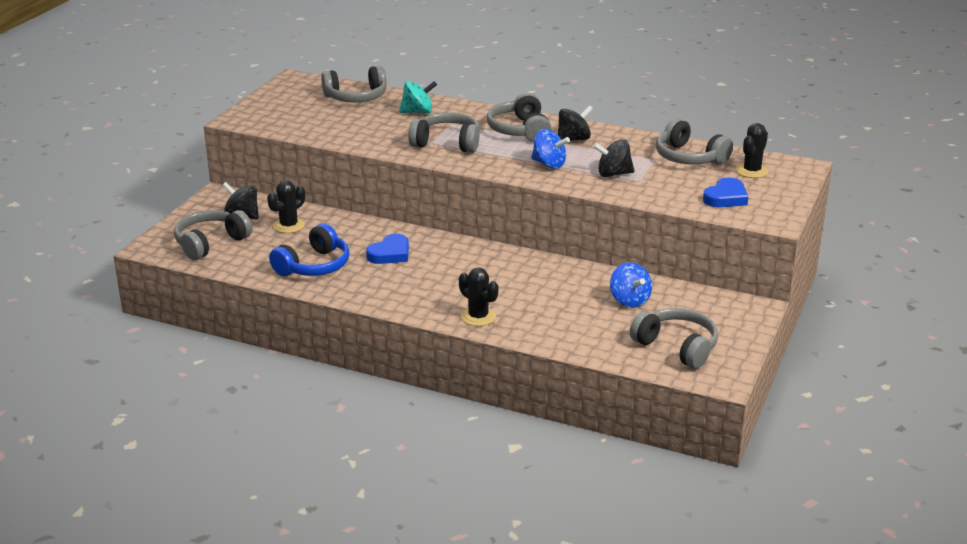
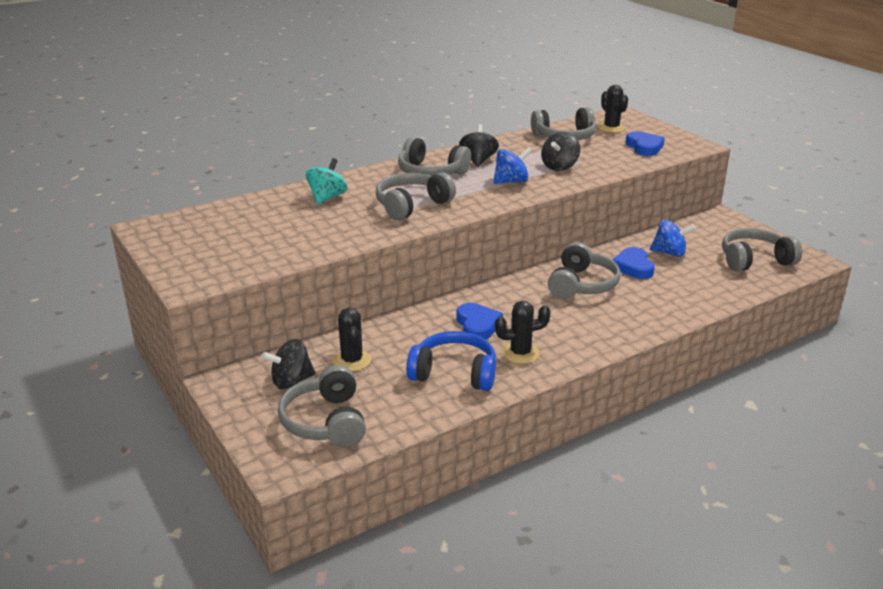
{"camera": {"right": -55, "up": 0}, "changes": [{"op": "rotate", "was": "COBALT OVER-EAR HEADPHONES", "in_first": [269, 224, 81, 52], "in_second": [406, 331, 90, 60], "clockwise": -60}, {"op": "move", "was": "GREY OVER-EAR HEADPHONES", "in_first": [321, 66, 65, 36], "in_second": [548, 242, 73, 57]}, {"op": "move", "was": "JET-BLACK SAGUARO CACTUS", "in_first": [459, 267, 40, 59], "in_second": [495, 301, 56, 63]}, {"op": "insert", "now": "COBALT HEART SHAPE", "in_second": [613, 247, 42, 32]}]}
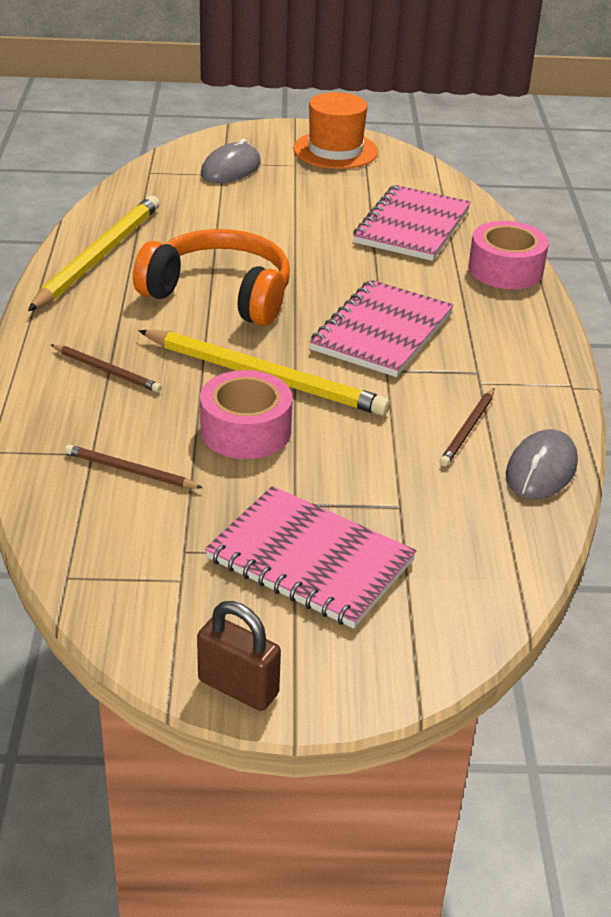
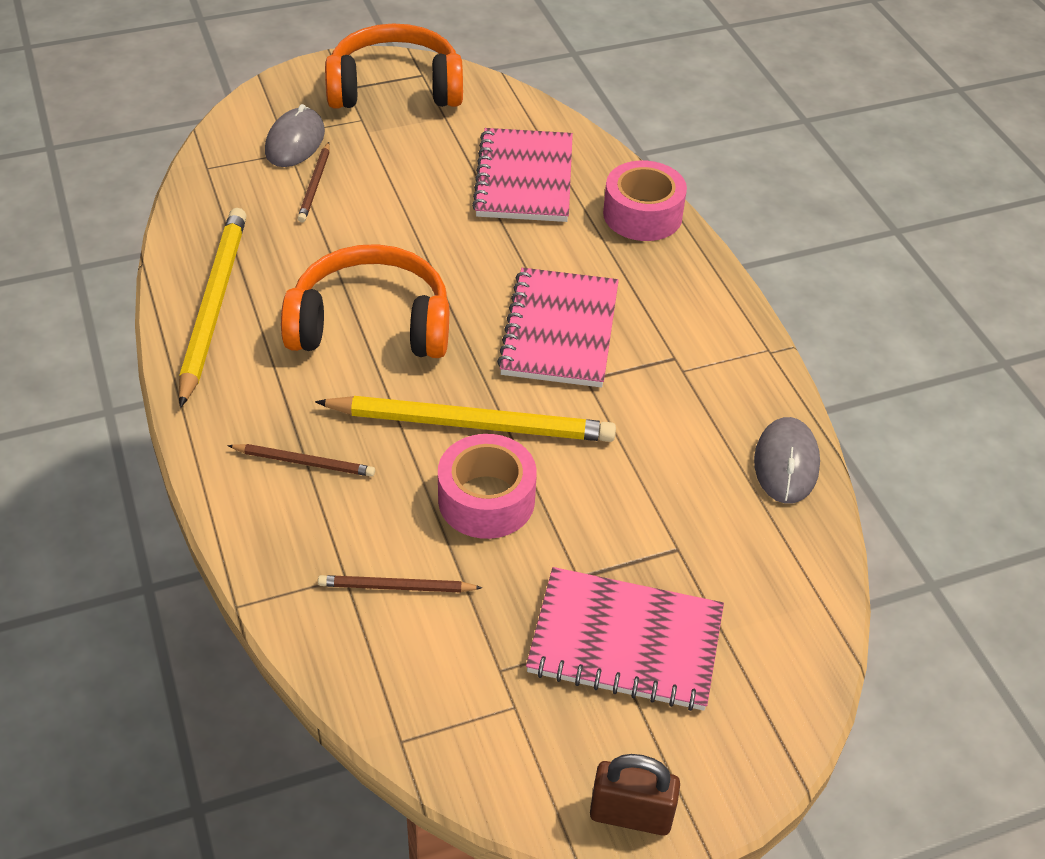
{"camera": {"right": -20, "up": 10}, "changes": [{"op": "replace", "was": "ORANGE-COLOURED HAT", "now": "ORANGE-COLOURED OVER-EAR HEADPHONES", "in_first": [293, 92, 85, 77], "in_second": [325, 23, 138, 85]}, {"op": "move", "was": "BROWN LEAD PENCIL", "in_first": [440, 388, 54, 78], "in_second": [297, 142, 33, 81]}]}
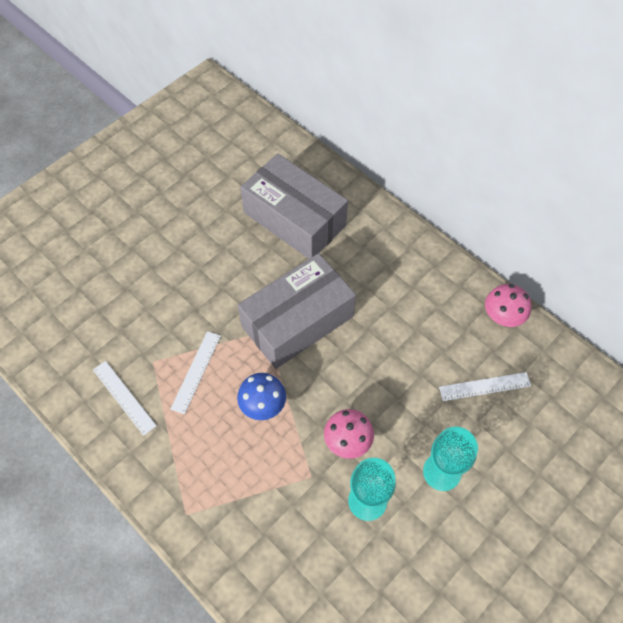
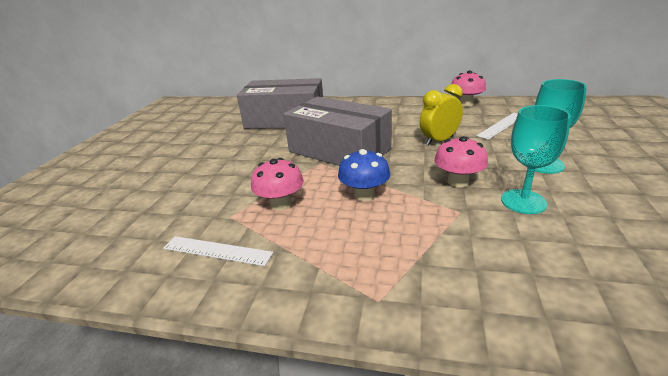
{"camera": {"right": -30, "up": -30}, "changes": [{"op": "replace", "was": "PURE WHITE STRAIGHTEDGE", "now": "ROSE-PINK TOADSTOOL", "in_first": [171, 331, 50, 83], "in_second": [251, 158, 53, 52]}, {"op": "rotate", "was": "GREY PACKAGE", "in_first": [238, 253, 118, 116], "in_second": [283, 97, 109, 69], "clockwise": -75}, {"op": "insert", "now": "YELLOW ALARM CLOCK", "in_second": [420, 84, 43, 61]}]}
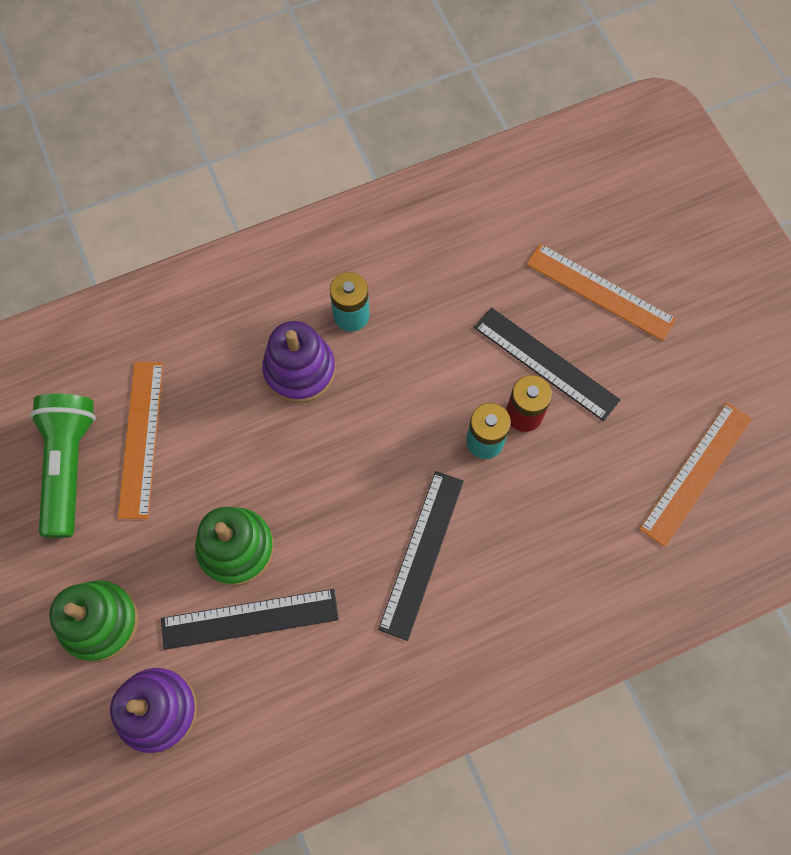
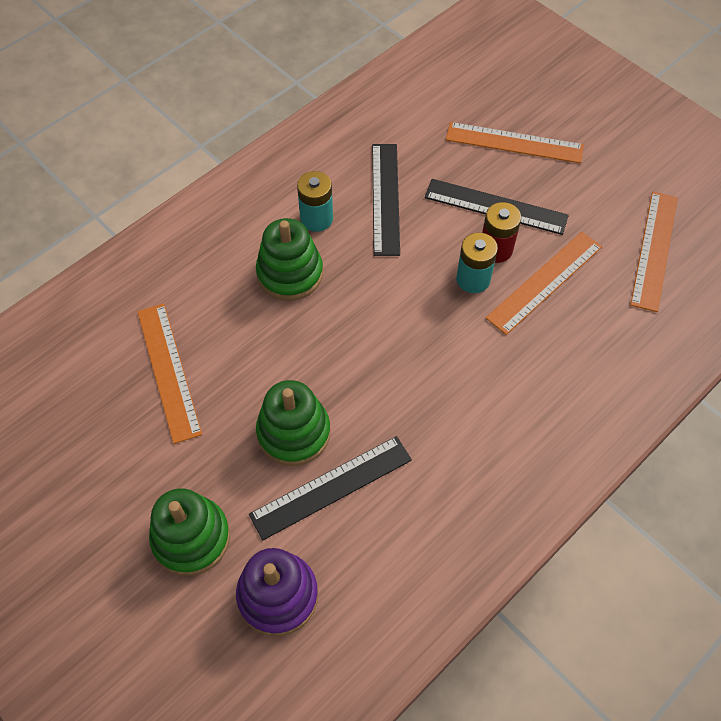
{"camera": {"right": -20, "up": -10}, "changes": [{"op": "delete", "was": "LEAF-GREEN FLASHLIGHT", "in_first": [30, 394, 66, 144]}, {"op": "recolor", "was": "VIOLET STACKING TOY", "now": "LEAF-GREEN STACKING TOY", "in_first": [262, 321, 74, 82], "in_second": [256, 218, 67, 83]}, {"op": "move", "was": "JET-BLACK STRAIGHTEDGE", "in_first": [378, 471, 86, 170], "in_second": [372, 144, 28, 112]}, {"op": "insert", "now": "ORANGE-COLOURED STRAIGHTEDGE", "in_second": [486, 232, 116, 103]}]}
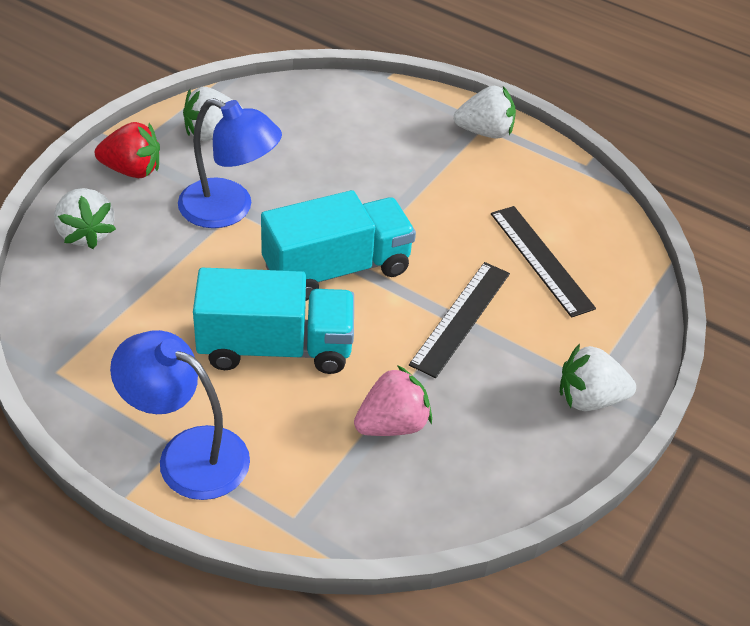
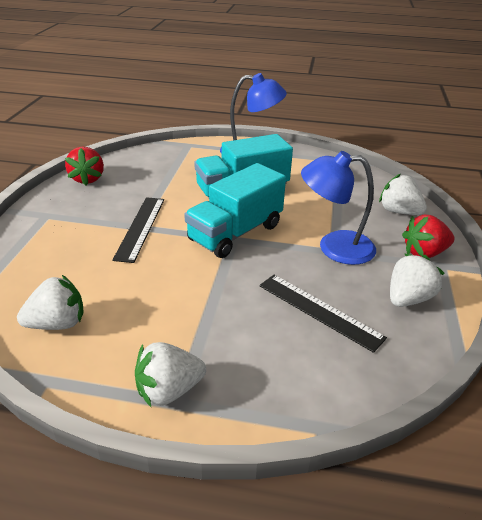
{"camera": {"right": 160, "up": -10}, "changes": [{"op": "delete", "was": "ROSE-PINK STRAWBERRY", "in_first": [354, 365, 78, 71]}, {"op": "move", "was": "JET-BLACK STRAIGHTEDGE", "in_first": [491, 206, 105, 112], "in_second": [259, 275, 128, 78]}, {"op": "move", "was": "PURE WHITE STRAWBERRY", "in_first": [560, 344, 76, 67], "in_second": [17, 275, 67, 55]}, {"op": "insert", "now": "CRIMSON STRAWBERRY", "in_second": [65, 147, 39, 38]}]}
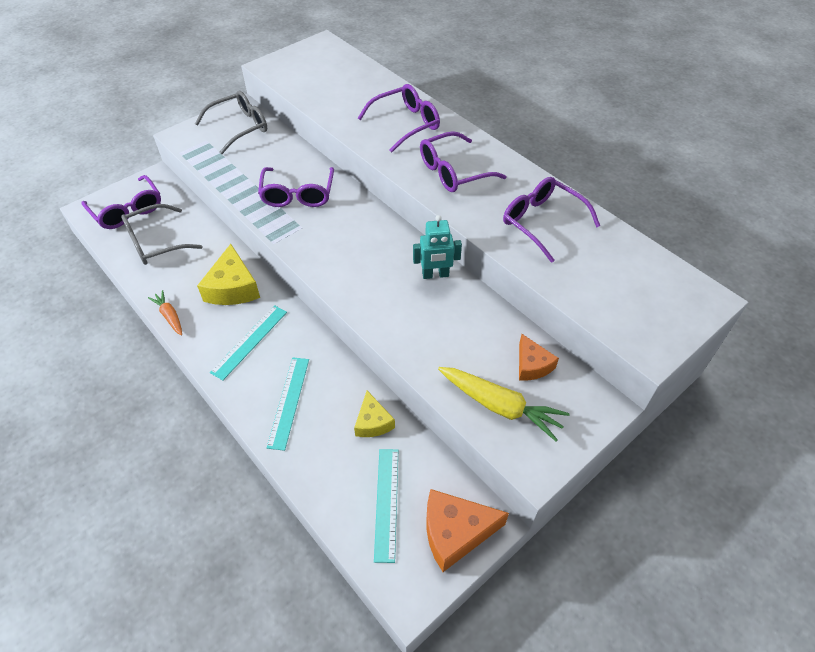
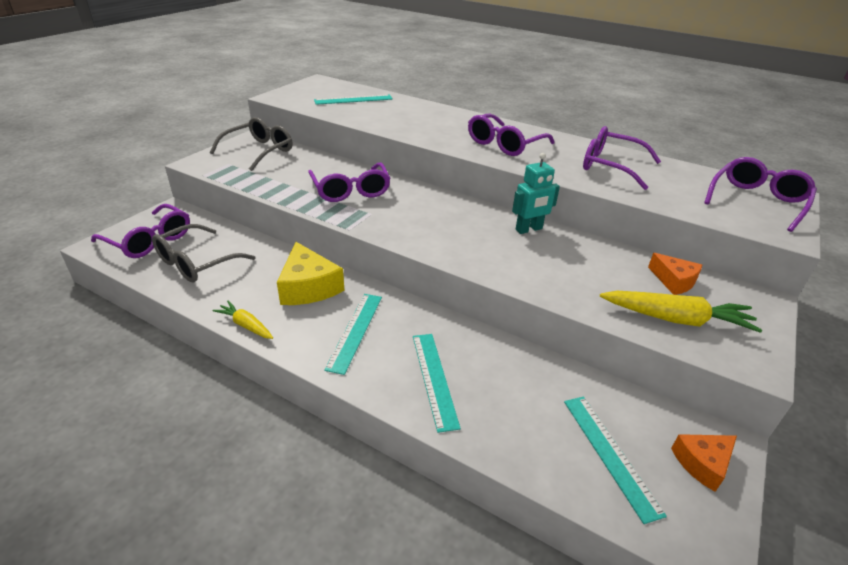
{"camera": {"right": -20, "up": -15}, "changes": [{"op": "recolor", "was": "ORANGE-COLOURED CARROT", "now": "YELLOW CARROT", "in_first": [148, 290, 34, 46], "in_second": [213, 301, 60, 38]}, {"op": "delete", "was": "YELLOW CHEESE WEDGE", "in_first": [354, 391, 41, 46]}, {"op": "move", "was": "VIOLET EYEGLASSES", "in_first": [358, 84, 82, 68], "in_second": [704, 157, 113, 75]}, {"op": "resize", "was": "ORANGE-COLOURED CHEESE WEDGE", "in_first": [426, 489, 83, 83], "in_second": [671, 434, 66, 58], "ratio": 0.62}, {"op": "insert", "now": "AQUA STRAIGHTEDGE", "in_second": [314, 94, 79, 11]}]}
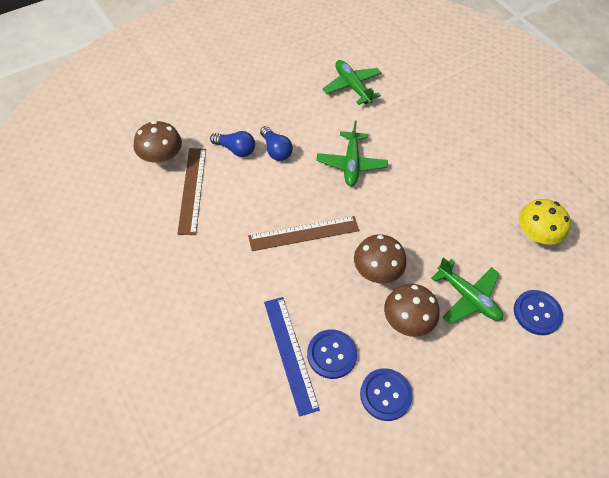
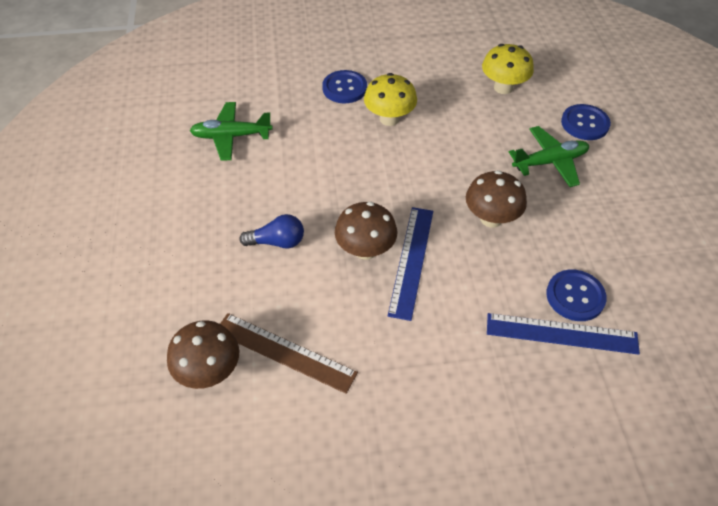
{"camera": {"right": -60, "up": -5}, "changes": [{"op": "delete", "was": "COBALT LIGHTBULB", "in_first": [210, 131, 45, 26]}, {"op": "recolor", "was": "BROWN STRAIGHTEDGE", "now": "COBALT STRAIGHTEDGE", "in_first": [248, 216, 111, 35], "in_second": [388, 207, 45, 114]}, {"op": "delete", "was": "LEAF-GREEN AEROPLANE", "in_first": [316, 121, 72, 65]}, {"op": "move", "was": "COBALT SEWING BUTTON", "in_first": [360, 368, 53, 53], "in_second": [322, 70, 45, 33]}, {"op": "move", "was": "BROWN TOADSTOOL", "in_first": [384, 284, 55, 53], "in_second": [335, 202, 62, 58]}, {"op": "insert", "now": "YELLOW TOADSTOOL", "in_second": [364, 73, 53, 53]}]}
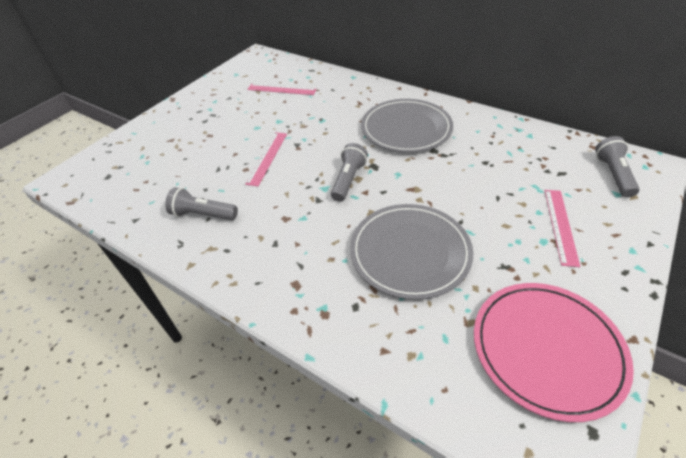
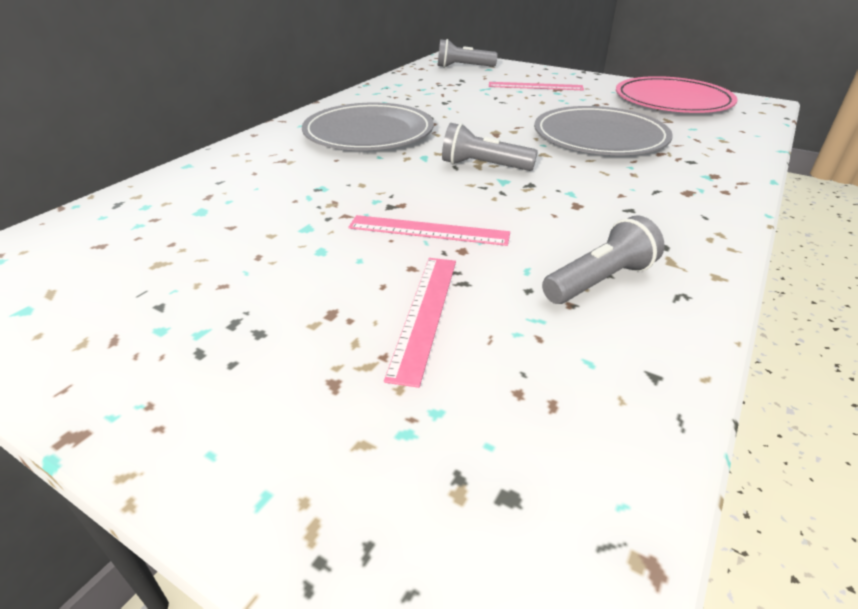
{"camera": {"right": -95, "up": -10}, "changes": [{"op": "rotate", "was": "GREY FLASHLIGHT", "in_first": [165, 187, 73, 33], "in_second": [542, 215, 123, 89], "clockwise": -135}, {"op": "move", "was": "ROSE-PINK STRAIGHTEDGE", "in_first": [247, 84, 70, 11], "in_second": [384, 258, 72, 130]}]}
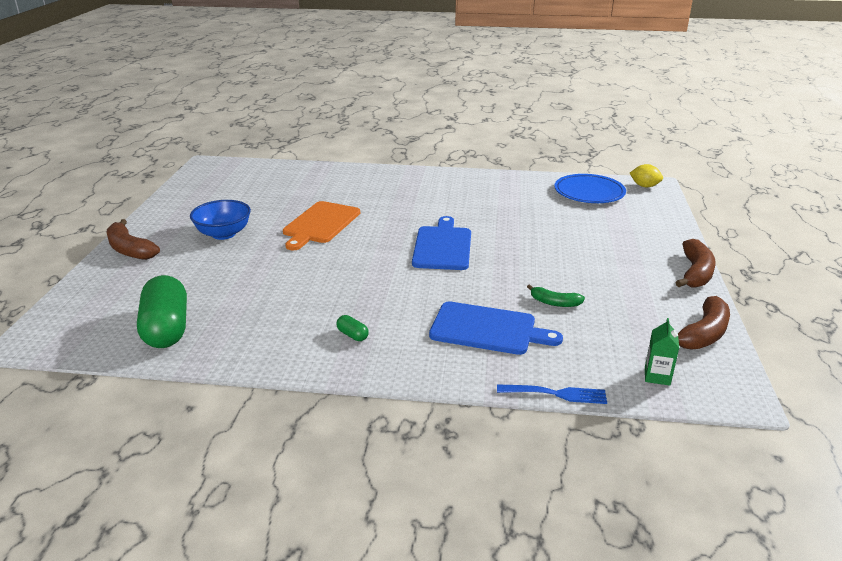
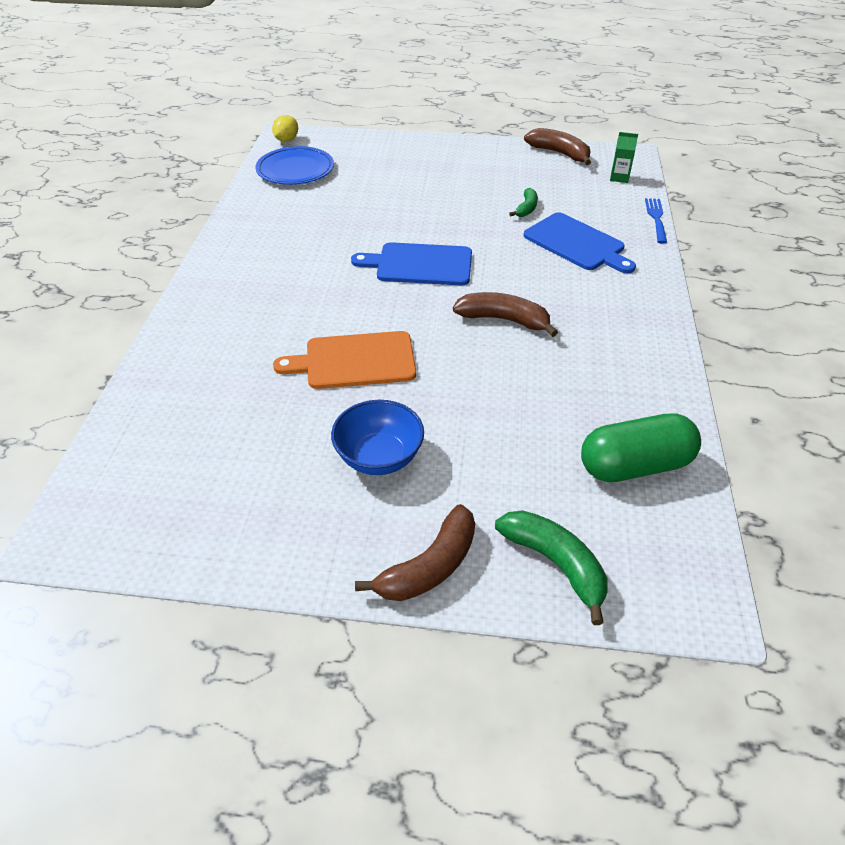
{"camera": {"right": -90, "up": 15}, "changes": [{"op": "rotate", "was": "ORANGE-COLOURED CHOPPING BOARD", "in_first": [283, 201, 77, 49], "in_second": [273, 331, 143, 58], "clockwise": 150}, {"op": "delete", "was": "LEAF-GREEN CAPSULE", "in_first": [336, 315, 33, 26]}, {"op": "rotate", "was": "COBALT CHOPPING BOARD", "in_first": [429, 301, 134, 54], "in_second": [524, 212, 112, 61], "clockwise": 120}, {"op": "move", "was": "BROWN BANANA FRUIT", "in_first": [675, 239, 41, 49], "in_second": [453, 292, 105, 45]}, {"op": "insert", "now": "LEAF-GREEN BANANA FRUIT", "in_second": [495, 510, 113, 115]}]}
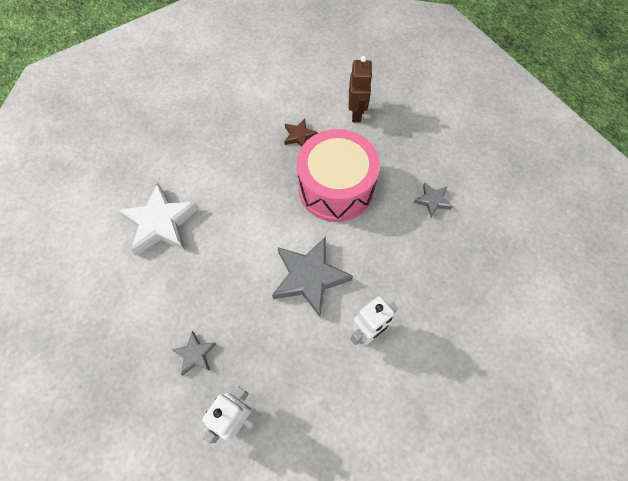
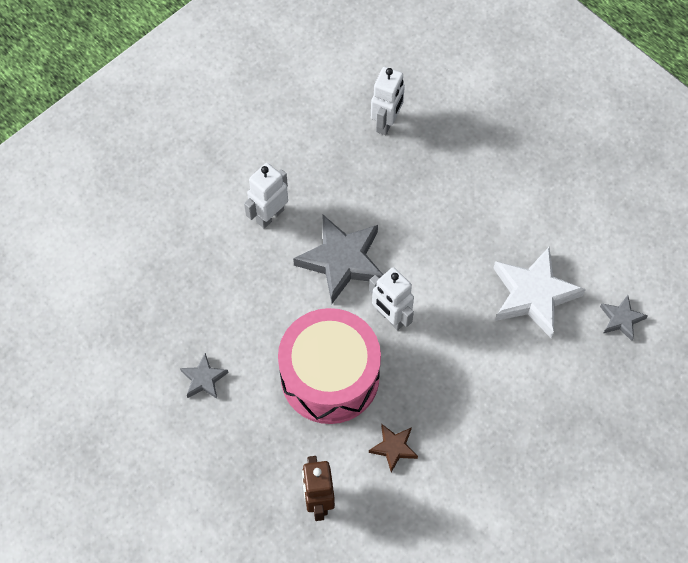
{"camera": {"right": 170, "up": 0}, "changes": [{"op": "move", "was": "GREY STAR", "in_first": [172, 331, 44, 44], "in_second": [600, 295, 48, 46]}, {"op": "insert", "now": "PURE WHITE ROBOT", "in_second": [369, 267, 45, 63]}]}
